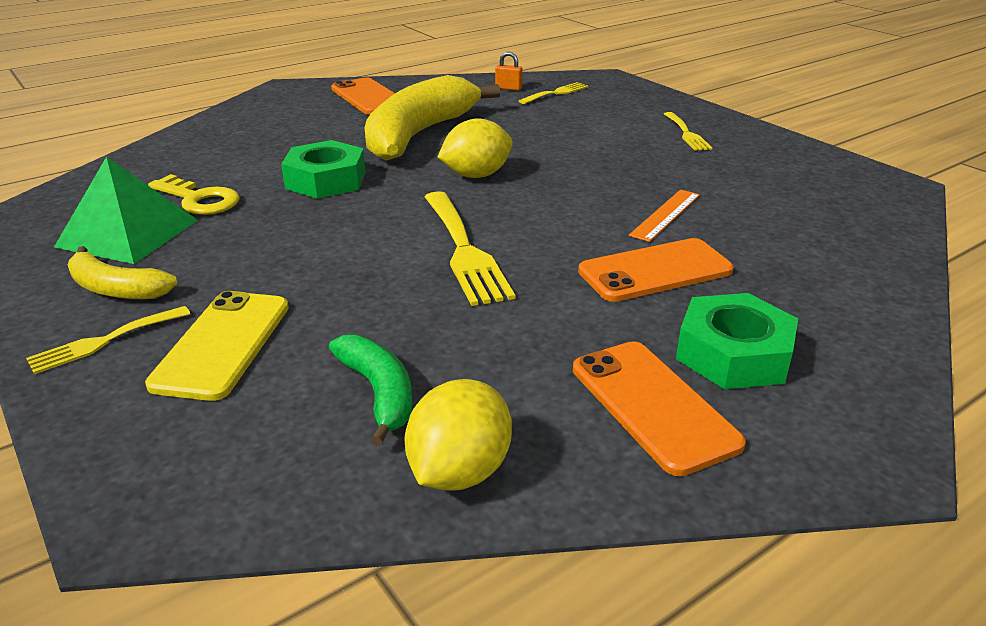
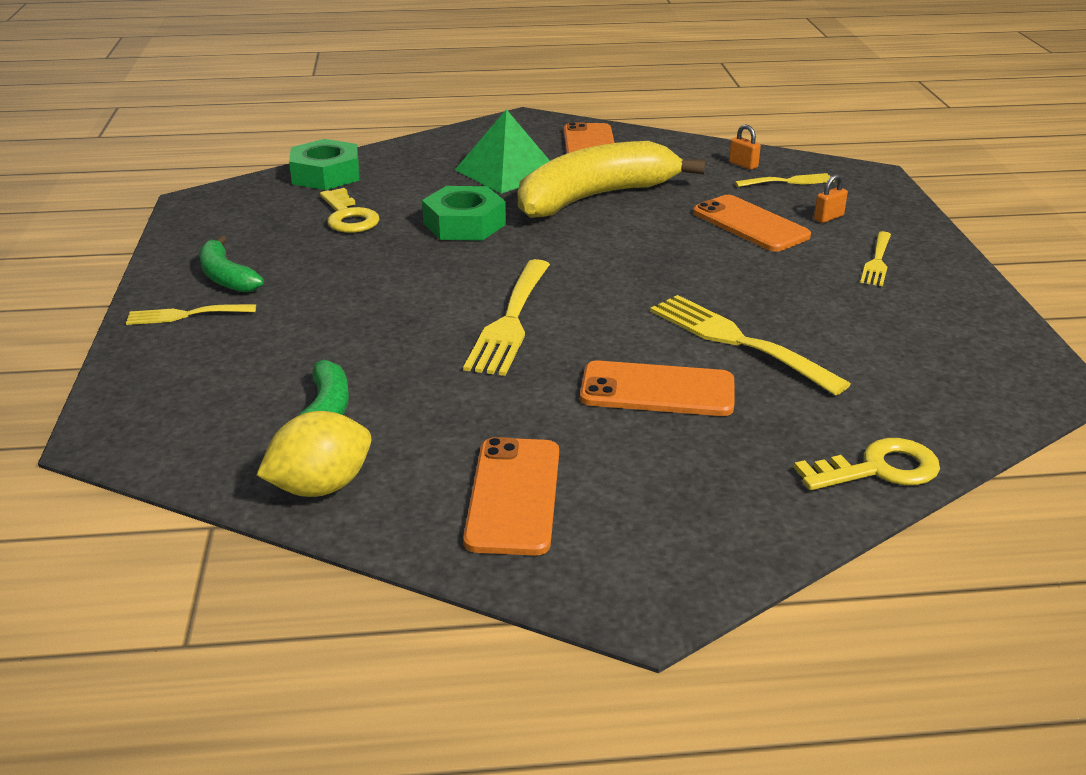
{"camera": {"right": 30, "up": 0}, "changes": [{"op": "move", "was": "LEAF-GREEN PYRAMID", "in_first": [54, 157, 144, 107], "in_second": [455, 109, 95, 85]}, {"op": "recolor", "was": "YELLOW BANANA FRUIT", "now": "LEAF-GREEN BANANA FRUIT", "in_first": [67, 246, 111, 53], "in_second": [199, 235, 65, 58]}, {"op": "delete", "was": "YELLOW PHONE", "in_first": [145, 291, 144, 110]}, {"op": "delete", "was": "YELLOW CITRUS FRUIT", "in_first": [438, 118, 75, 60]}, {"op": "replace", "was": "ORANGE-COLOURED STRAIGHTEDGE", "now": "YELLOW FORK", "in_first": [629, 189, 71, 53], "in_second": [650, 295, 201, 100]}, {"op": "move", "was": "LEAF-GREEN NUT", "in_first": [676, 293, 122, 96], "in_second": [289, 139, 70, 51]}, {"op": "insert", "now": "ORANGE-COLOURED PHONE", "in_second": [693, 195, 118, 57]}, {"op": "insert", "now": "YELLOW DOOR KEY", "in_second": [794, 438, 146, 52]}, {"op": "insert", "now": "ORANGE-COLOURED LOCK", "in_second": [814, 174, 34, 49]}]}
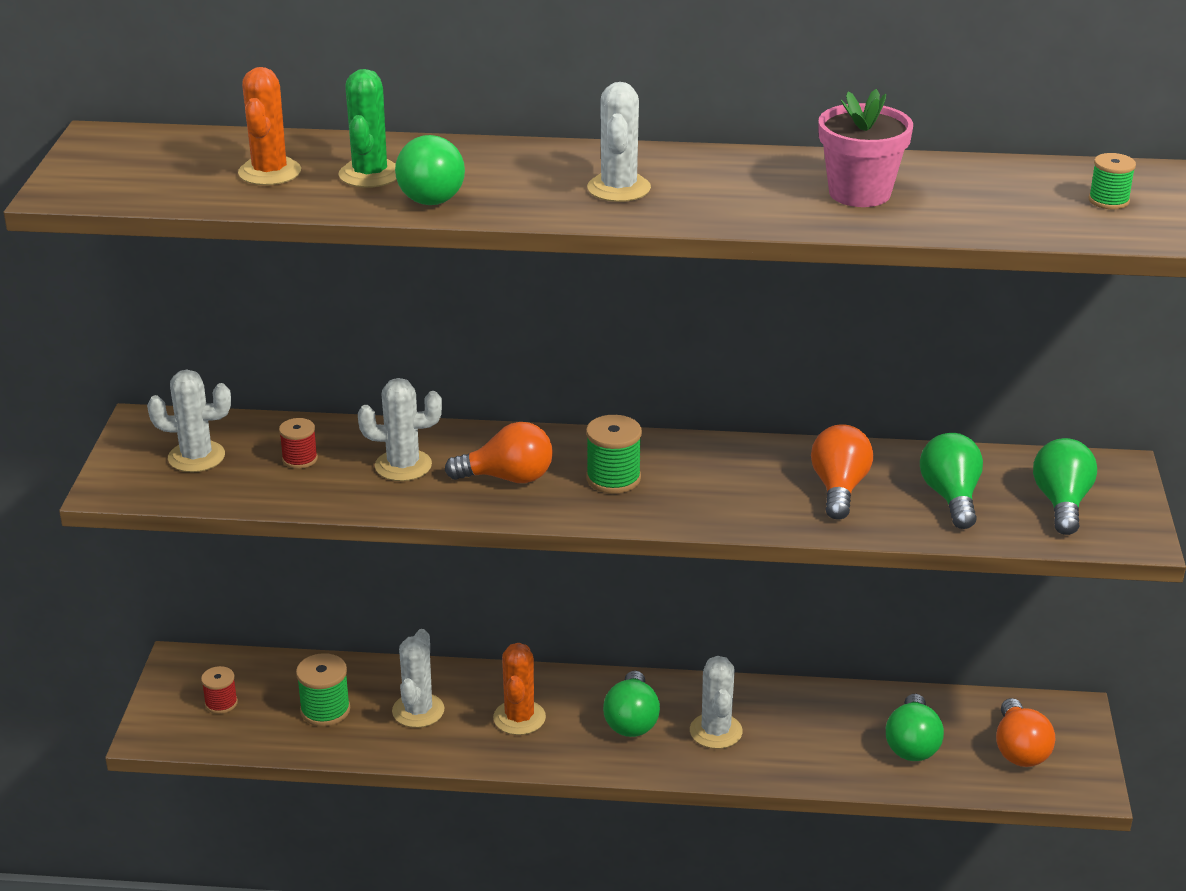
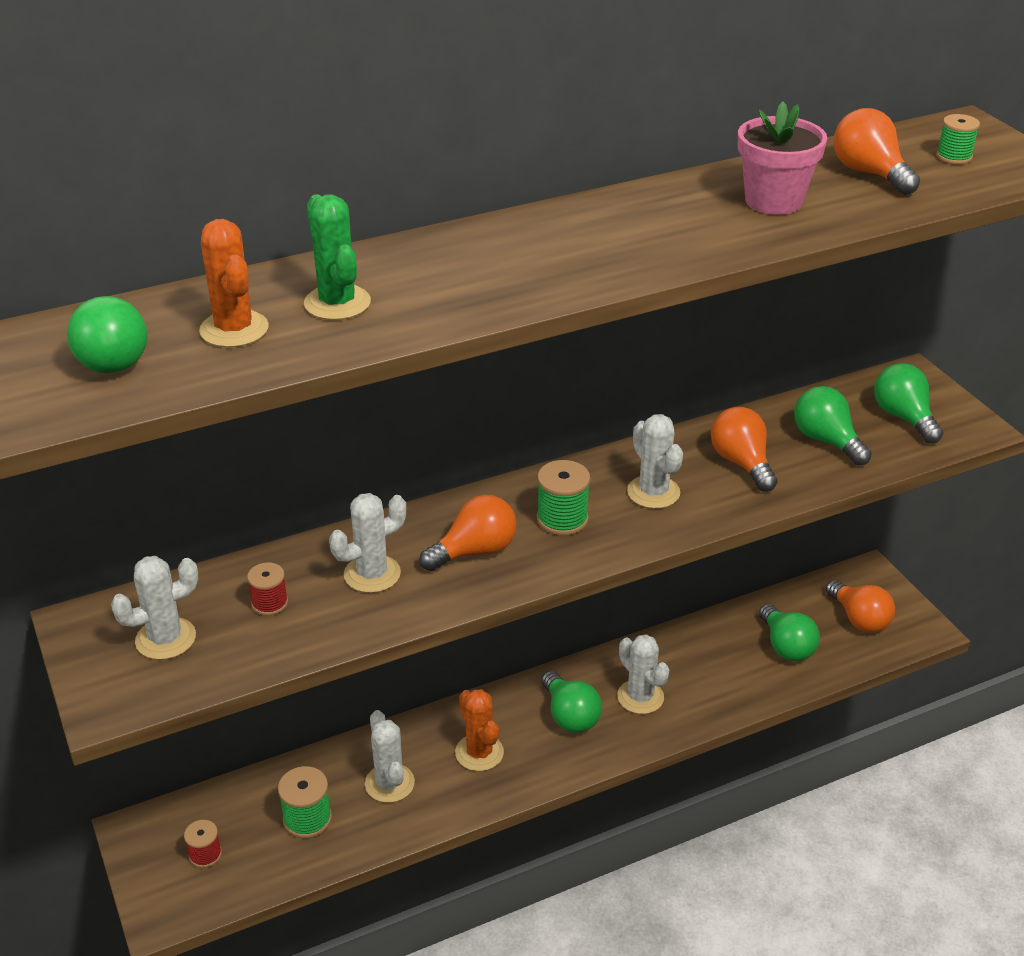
{"camera": {"right": -30, "up": 5}, "changes": [{"op": "move", "was": "LEAF-GREEN LIGHTBULB", "in_first": [395, 135, 70, 70], "in_second": [67, 296, 80, 78]}, {"op": "move", "was": "PURE WHITE SAGUARO CACTUS", "in_first": [587, 82, 64, 120], "in_second": [627, 414, 56, 95]}, {"op": "insert", "now": "ORANGE-COLOURED LIGHTBULB", "in_second": [834, 108, 86, 87]}]}
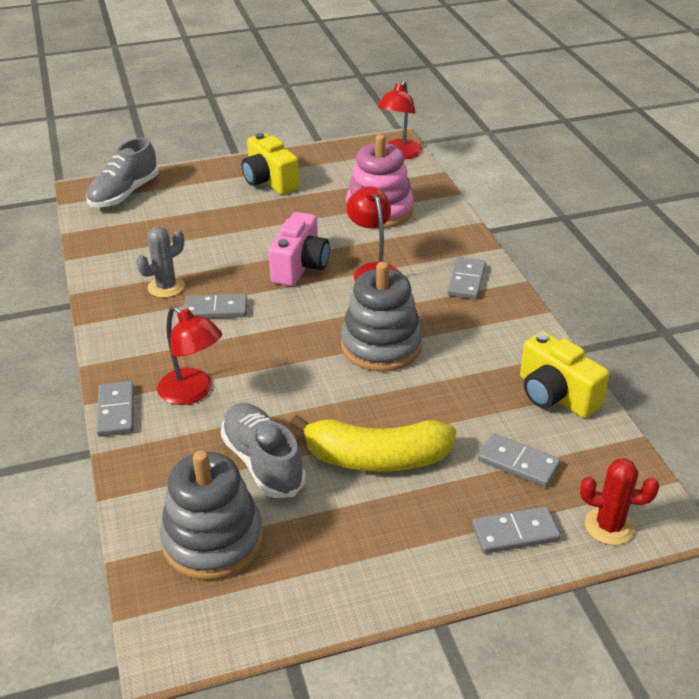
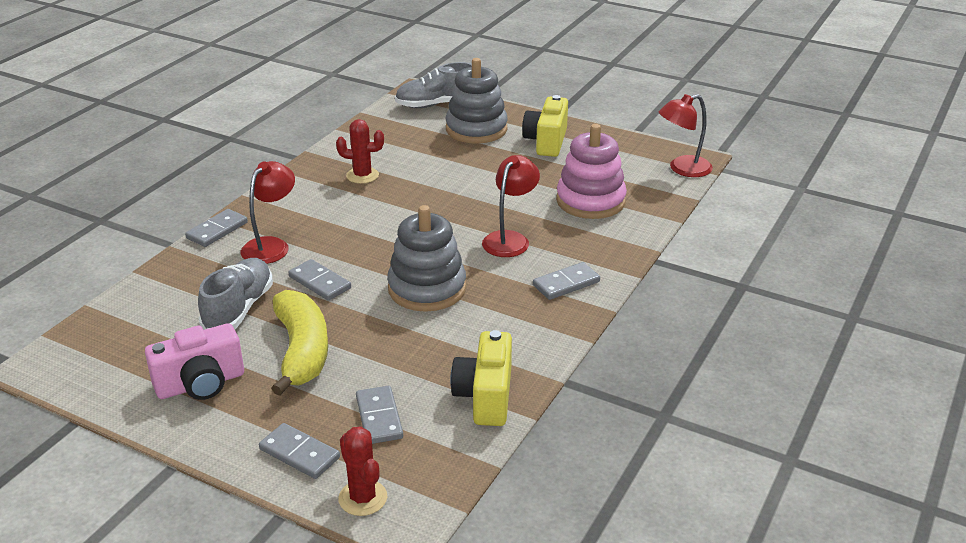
{"camera": {"right": 45, "up": -5}, "changes": [{"op": "recolor", "was": "GREY SAGUARO CACTUS", "now": "CRIMSON SAGUARO CACTUS", "in_first": [136, 227, 49, 71], "in_second": [336, 119, 48, 65]}, {"op": "rotate", "was": "CRIMSON READING LAMP", "in_first": [157, 306, 65, 99], "in_second": [241, 161, 54, 103], "clockwise": -150}, {"op": "move", "was": "GREY STACKING TOY", "in_first": [160, 450, 103, 130], "in_second": [446, 58, 62, 85]}, {"op": "move", "was": "GREY DOMINO TILE", "in_first": [184, 294, 63, 24], "in_second": [288, 259, 63, 42]}, {"op": "move", "was": "ROSE-PINK CAMERA", "in_first": [268, 212, 62, 74], "in_second": [145, 323, 99, 77]}, {"op": "rotate", "was": "YELLOW BANANA FRUIT", "in_first": [290, 415, 166, 57], "in_second": [271, 290, 57, 106], "clockwise": -150}]}
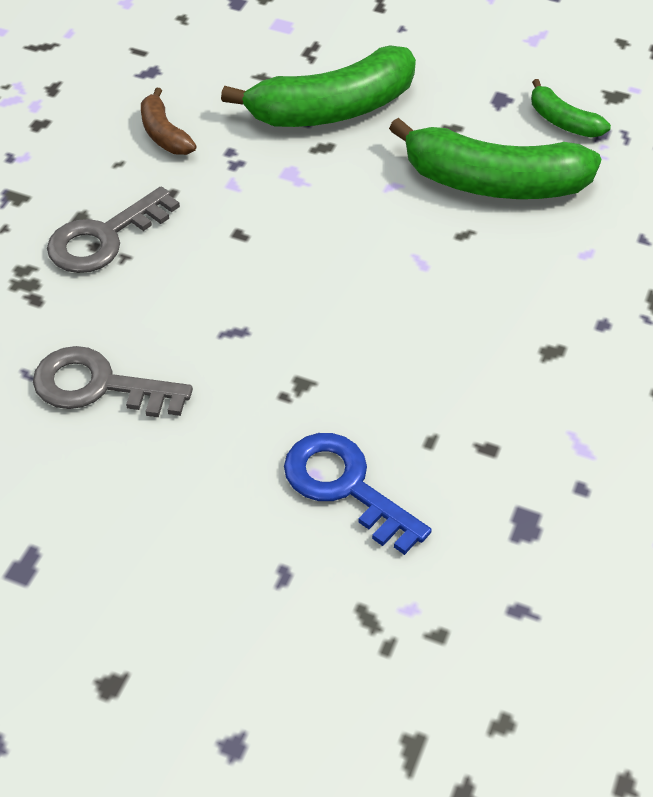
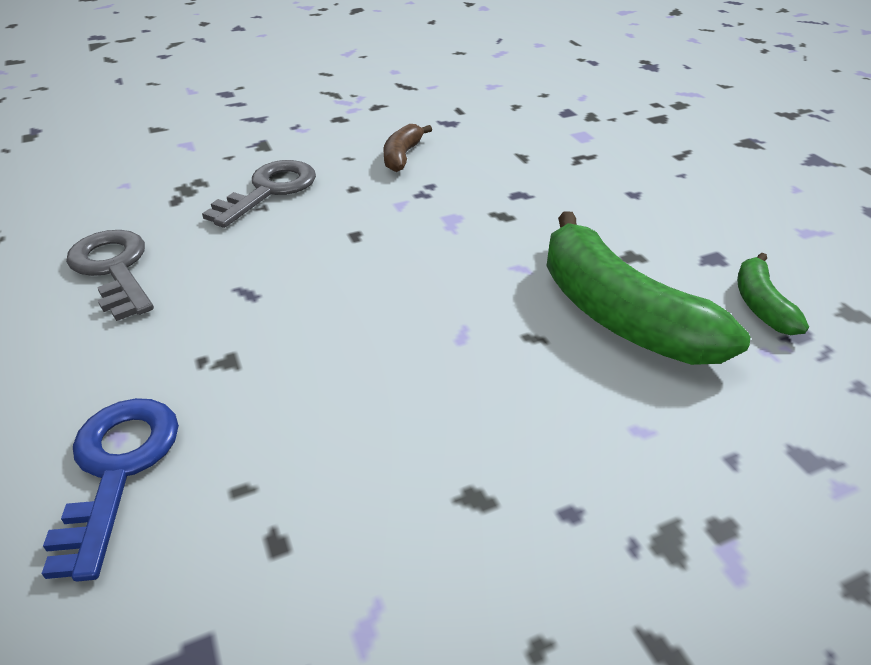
{"camera": {"right": 45, "up": -10}, "changes": [{"op": "rotate", "was": "GREY DOOR KEY", "in_first": [47, 186, 133, 87], "in_second": [202, 160, 114, 68], "clockwise": 120}, {"op": "delete", "was": "LEAF-GREEN BANANA FRUIT", "in_first": [221, 45, 195, 82]}]}
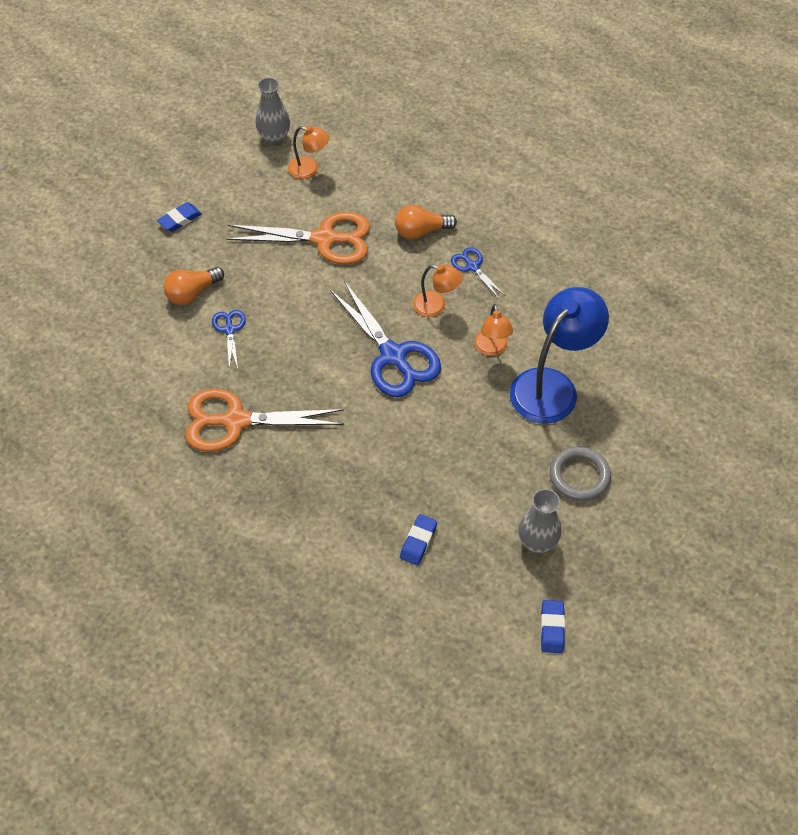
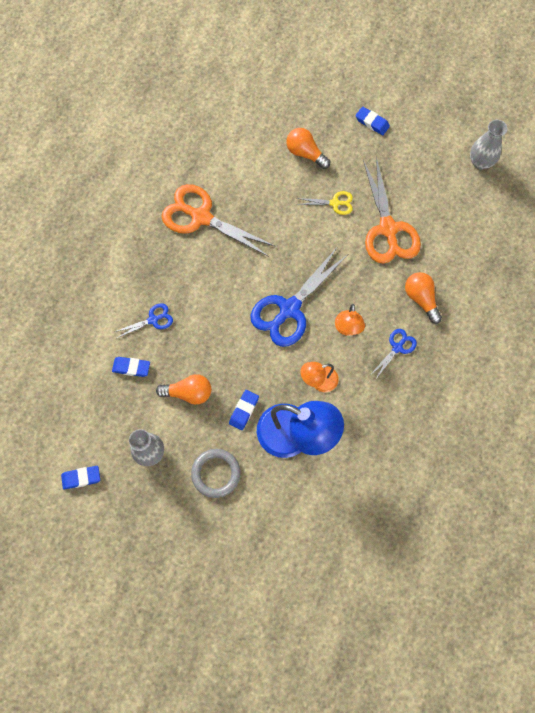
{"camera": {"right": 75, "up": 15}, "changes": [{"op": "rotate", "was": "ORANGE-COLOURED SCISSORS", "in_first": [185, 388, 159, 64], "in_second": [161, 184, 115, 73], "clockwise": -45}, {"op": "move", "was": "COBALT SCISSORS", "in_first": [212, 310, 34, 59], "in_second": [115, 304, 58, 34]}, {"op": "delete", "was": "ORANGE-COLOURED READING LAMP", "in_first": [288, 126, 42, 53]}, {"op": "insert", "now": "ORANGE-COLOURED LIGHTBULB", "in_second": [156, 374, 55, 31]}, {"op": "insert", "now": "COBALT ERASER", "in_second": [229, 390, 30, 40]}, {"op": "insert", "now": "YELLOW SCISSORS", "in_second": [296, 191, 57, 24]}]}
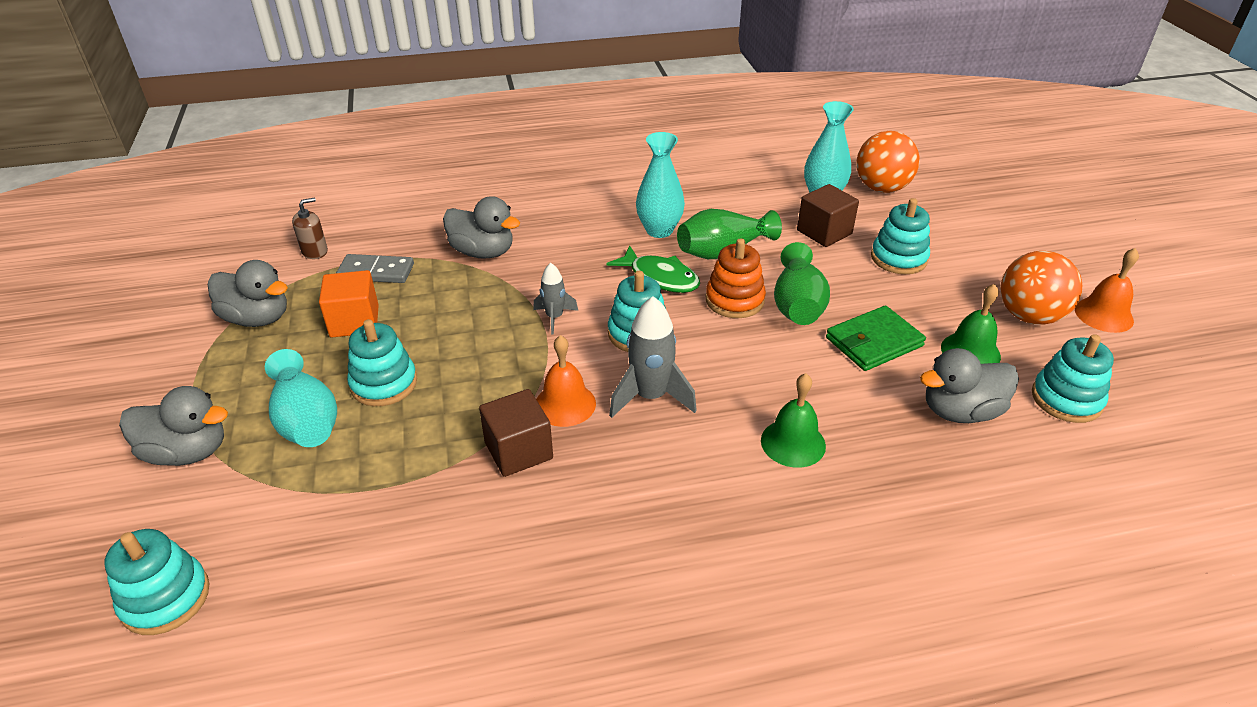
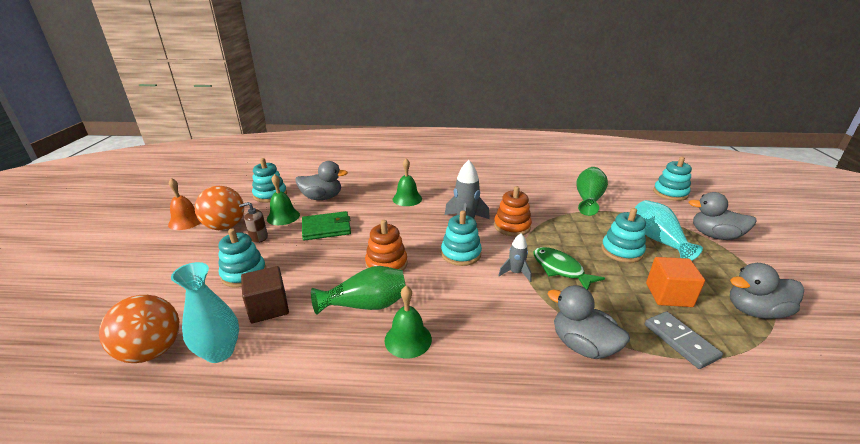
{"camera": {"right": -165, "up": -10}, "changes": [{"op": "rotate", "was": "GREY RUBBER DUCK", "in_first": [208, 260, 80, 67], "in_second": [730, 263, 74, 56], "clockwise": -45}, {"op": "move", "was": "BROWN SOAP PUMP", "in_first": [292, 197, 36, 62], "in_second": [239, 202, 29, 41]}, {"op": "rotate", "was": "GREY DOMINO TILE", "in_first": [336, 254, 78, 29], "in_second": [645, 311, 78, 58], "clockwise": 45}, {"op": "delete", "was": "BROWN CUBE", "in_first": [479, 389, 74, 88]}, {"op": "replace", "was": "ORANGE-COLOURED HAND BELL", "now": "ORANGE-COLOURED STACKING TOY", "in_first": [536, 335, 60, 92], "in_second": [494, 186, 38, 50]}, {"op": "move", "was": "LEAF-GREEN FISH", "in_first": [607, 246, 93, 47], "in_second": [534, 247, 71, 43]}, {"op": "replace", "was": "AQUA VASE", "now": "LEAF-GREEN HAND BELL", "in_first": [636, 132, 49, 106], "in_second": [384, 286, 48, 72]}, {"op": "move", "was": "LEAF-GREEN VASE", "in_first": [774, 242, 56, 83], "in_second": [576, 167, 32, 49]}]}
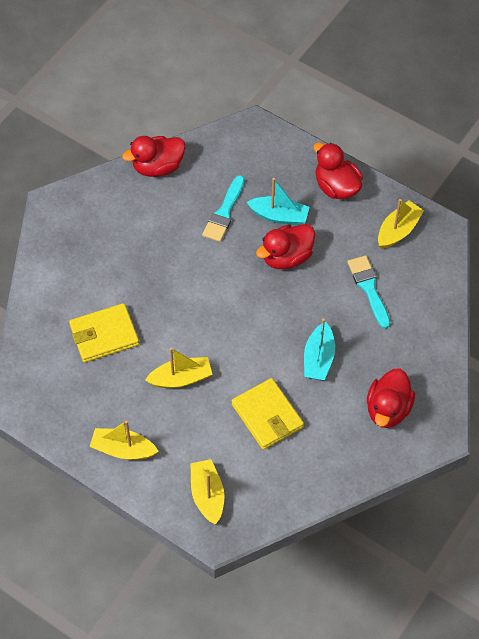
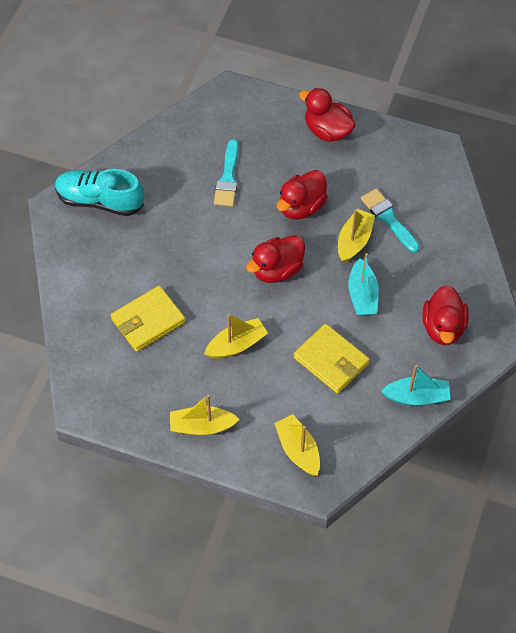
{"camera": {"right": -15, "up": 0}, "changes": [{"op": "move", "was": "CRIMSON RUBBER DUCK", "in_first": [122, 136, 64, 41], "in_second": [246, 235, 59, 48]}, {"op": "move", "was": "AQUA TOY BOAT", "in_first": [247, 178, 62, 47], "in_second": [381, 364, 69, 42]}, {"op": "move", "was": "YELLOW TOY BOAT", "in_first": [378, 199, 46, 50], "in_second": [338, 209, 37, 54]}, {"op": "insert", "now": "AQUA LACE-UP SHOE", "in_second": [55, 169, 89, 47]}]}
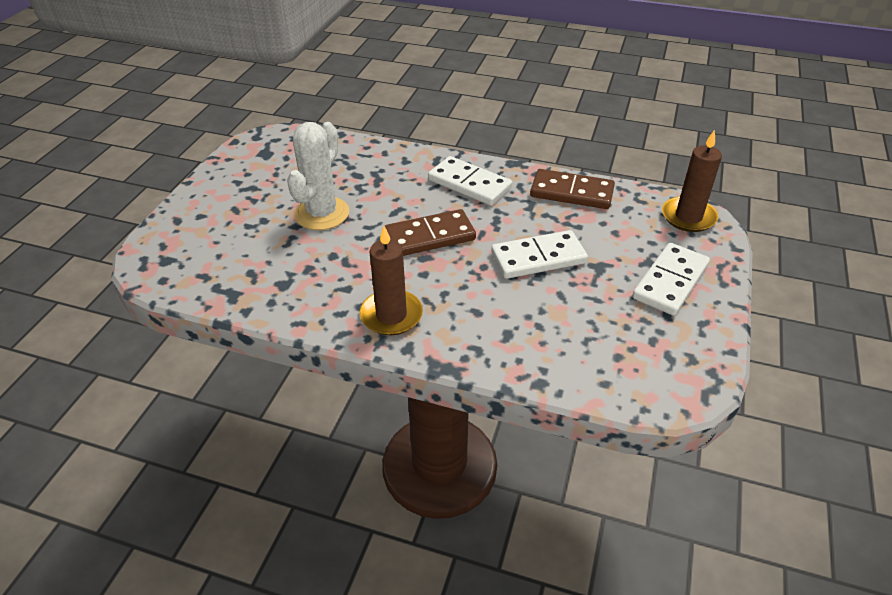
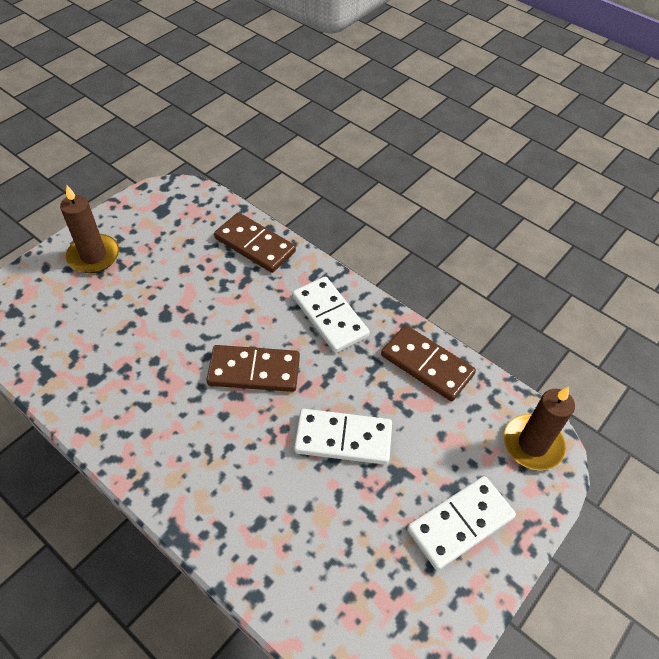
{"camera": {"right": 20, "up": 10}, "changes": [{"op": "delete", "was": "PURE WHITE SAGUARO CACTUS", "in_first": [287, 122, 62, 108]}, {"op": "move", "was": "BROWN CANDLE", "in_first": [360, 226, 63, 110], "in_second": [60, 185, 59, 88]}, {"op": "insert", "now": "BROWN DOMINO TILE", "in_second": [214, 212, 82, 61]}]}
